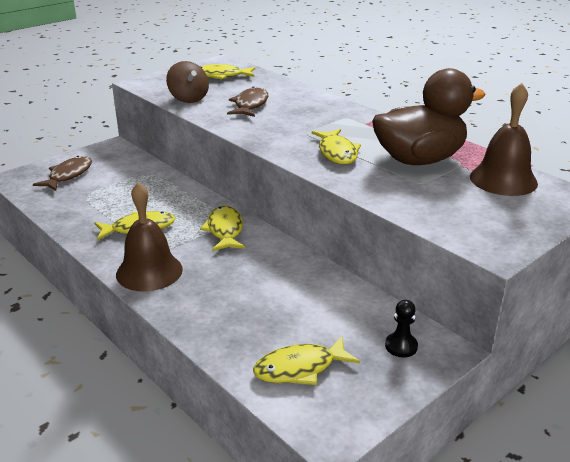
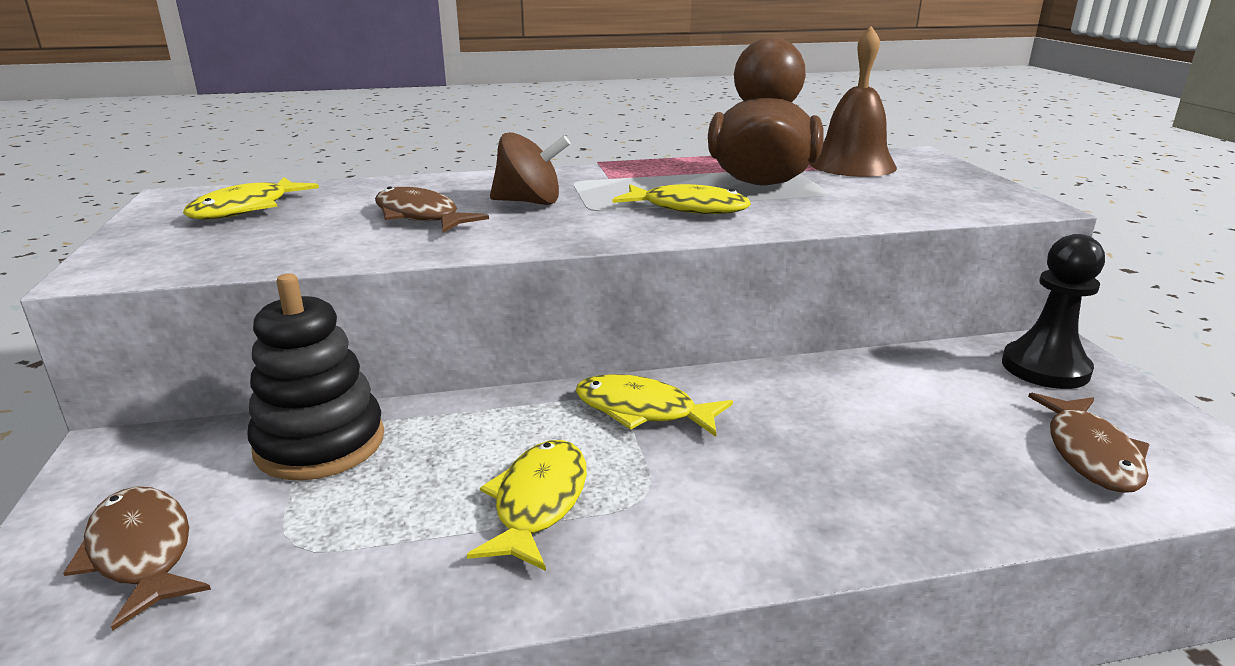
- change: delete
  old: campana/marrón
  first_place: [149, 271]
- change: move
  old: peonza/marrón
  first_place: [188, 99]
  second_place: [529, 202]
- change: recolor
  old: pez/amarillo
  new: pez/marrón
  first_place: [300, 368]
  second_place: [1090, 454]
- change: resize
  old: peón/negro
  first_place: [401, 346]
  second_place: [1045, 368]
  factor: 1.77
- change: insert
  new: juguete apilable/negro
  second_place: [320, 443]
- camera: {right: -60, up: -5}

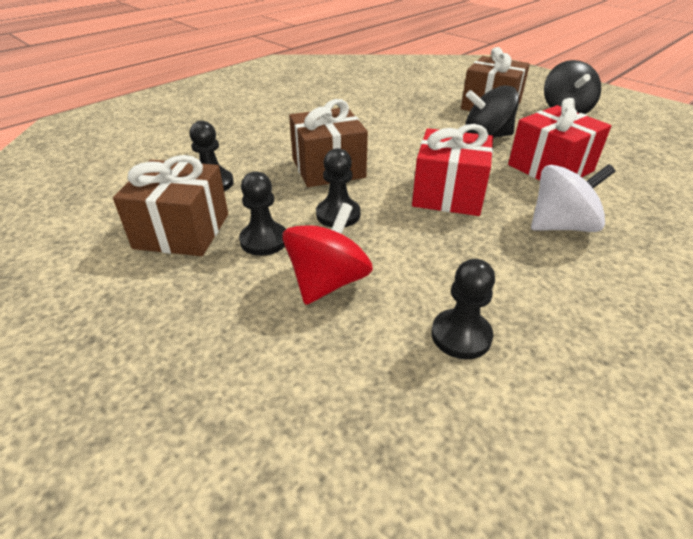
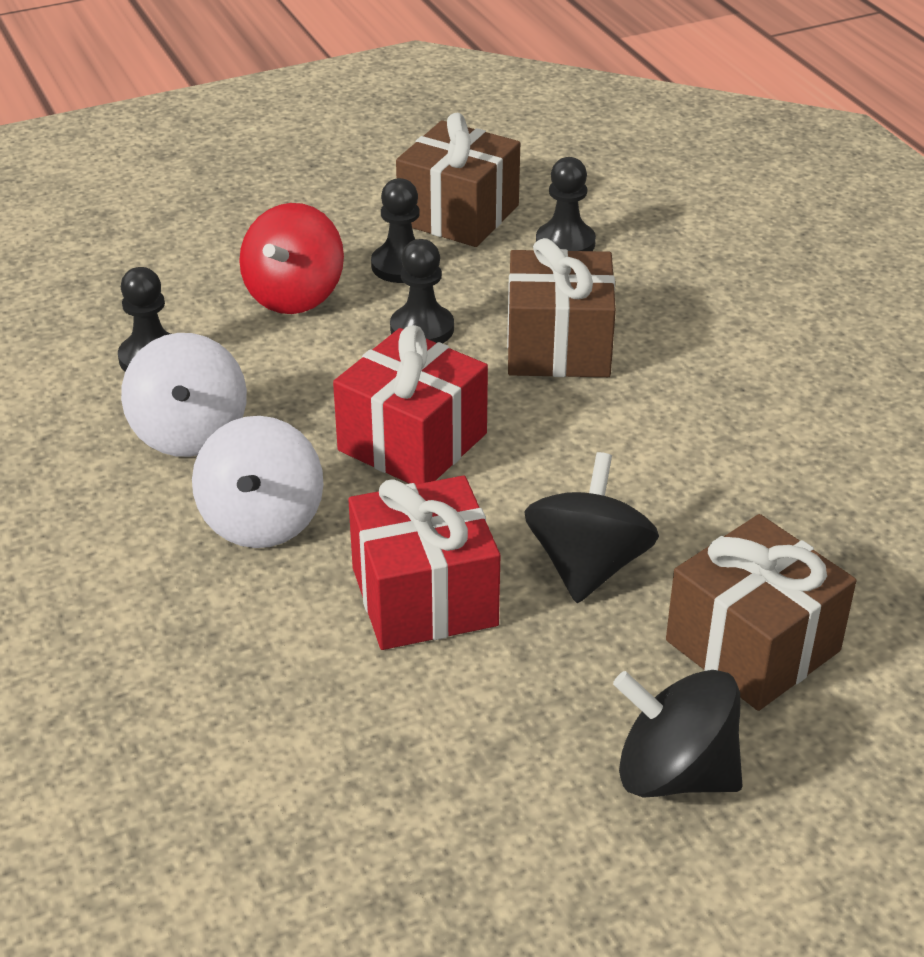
- change: rotate
  old: peonza/rojo
  first_place: [328, 282]
  second_place: [294, 295]
  degrees: 60
- change: insert
  new: peonza/blanco
  second_place: [189, 433]
- camera: {right: 110, up: 0}

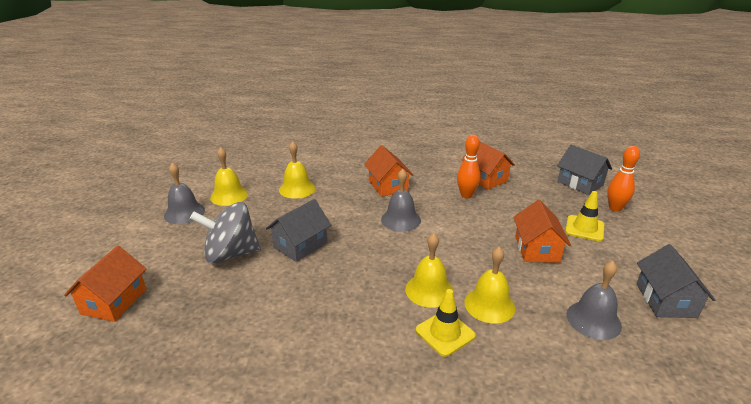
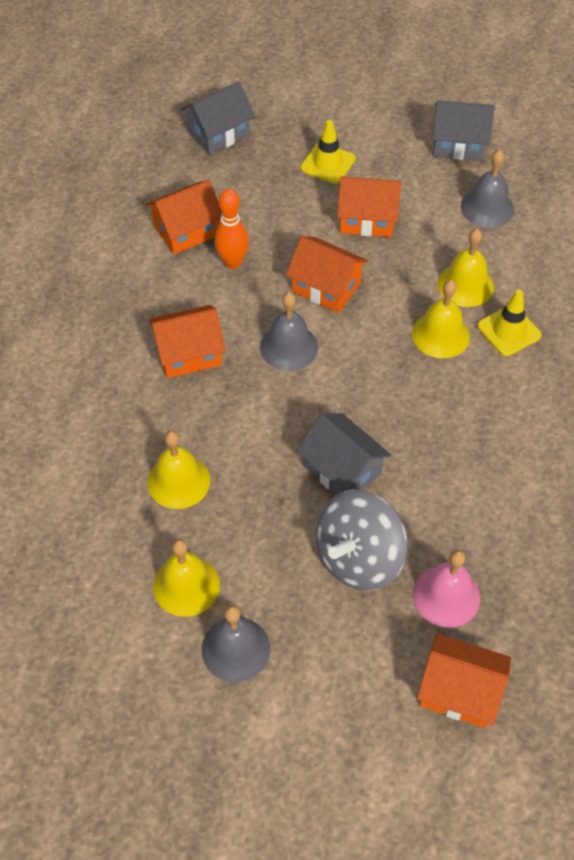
- change: rotate
  old: peonza/gris
  first_place: [231, 254]
  second_place: [358, 558]
  degrees: 45
- change: delete
  old: bolo/naranja
  first_place: [615, 208]
- change: insert
  new: casa/naranja
  second_place: [326, 287]
- change: insert
  new: campana/rosa
  second_place: [446, 596]
- camera: {right: -85, up: 25}

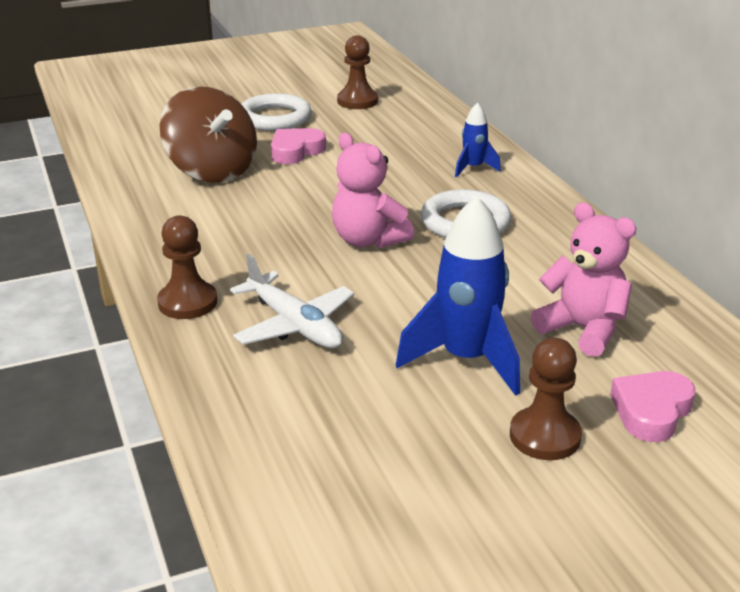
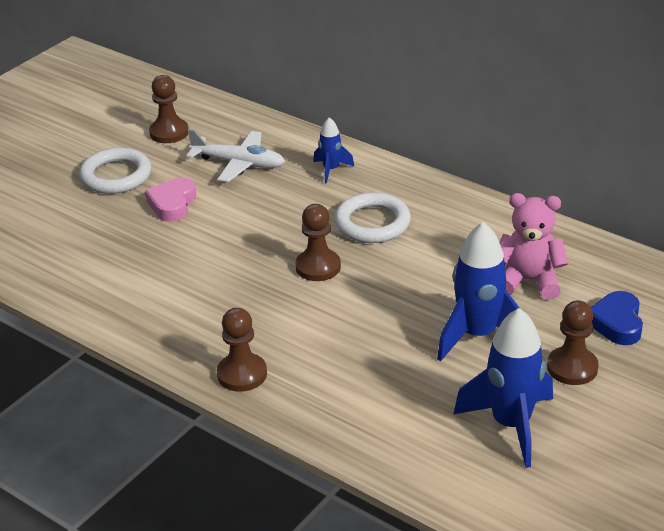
- change: delete
  old: peonza/marrón
  first_place: [212, 171]
- change: move
  old: avión/blanco
  first_place: [294, 325]
  second_place: [238, 163]
- change: replace
  old: osito/rosa
  new: peón/marrón
  first_place: [368, 240]
  second_place: [318, 267]
- change: recolor
  old: corazón/rosa
  new: corazón/azul
  first_place: [651, 411]
  second_place: [616, 323]
- change: insert
  new: cohete/azul
  second_place: [510, 425]
- camera: {right: -30, up: 5}

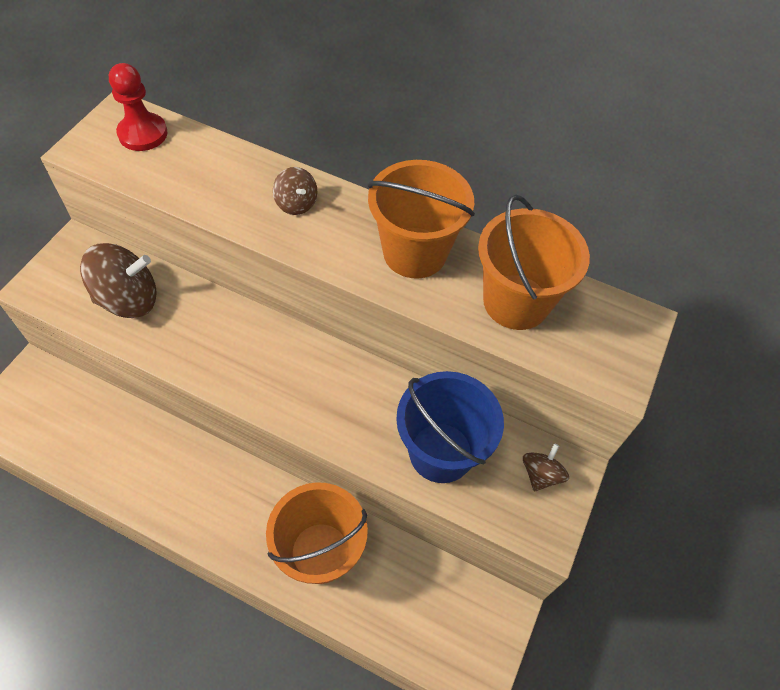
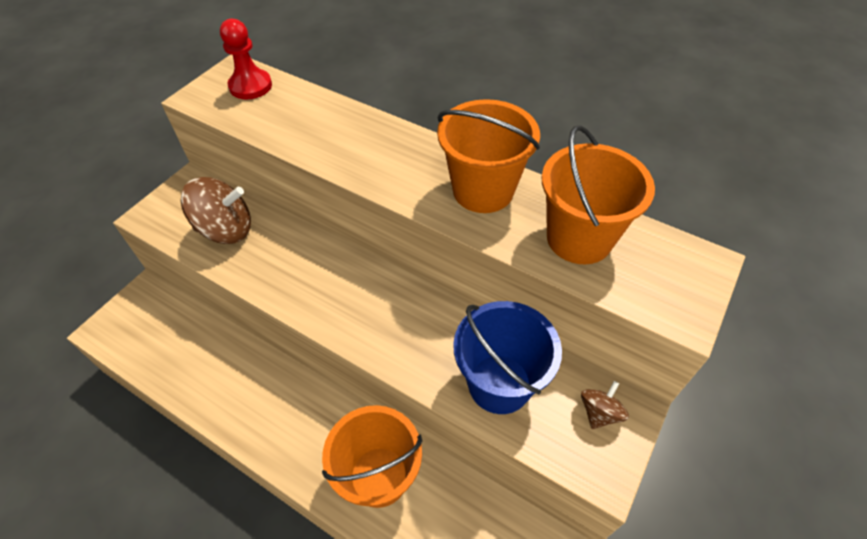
- change: delete
  old: peonza/marrón
  first_place: [296, 204]
- camera: {right: 10, up: -5}

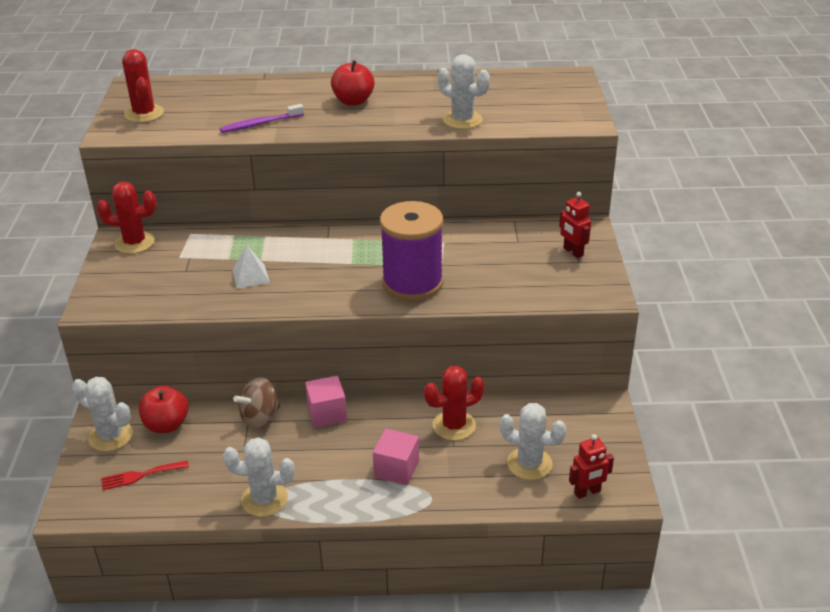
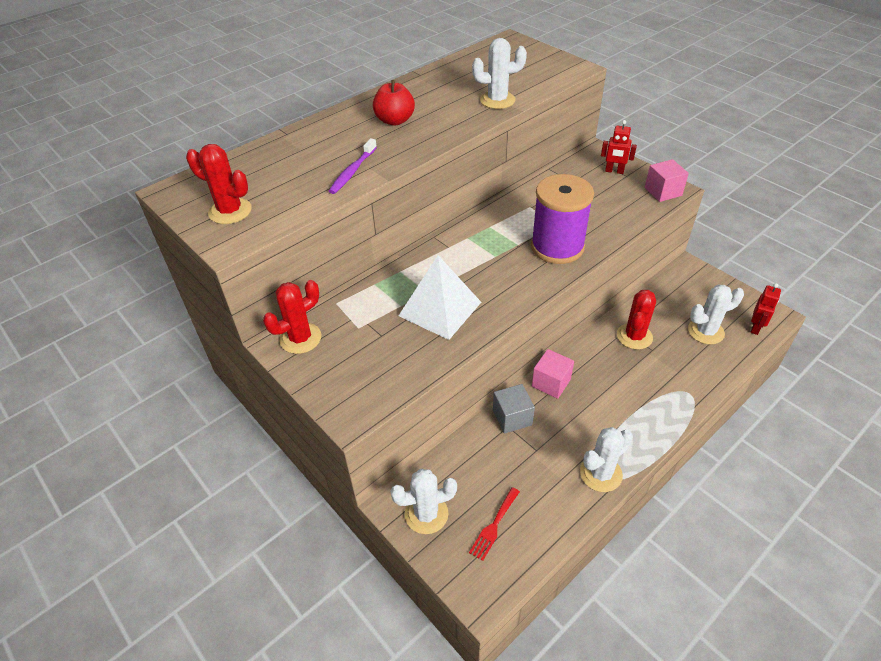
- change: delete
  old: manzana/rojo
  first_place: [166, 425]
- change: resize
  old: pirámide/blanco
  first_place: [250, 276]
  second_place: [440, 309]
  factor: 1.9
- change: replace
  old: peonza/marrón
  new: cubo/gris
  first_place: [260, 417]
  second_place: [512, 417]
- change: move
  old: cubo/rosa
  first_place: [396, 469]
  second_place: [663, 191]
- camera: {right: -40, up: 10}

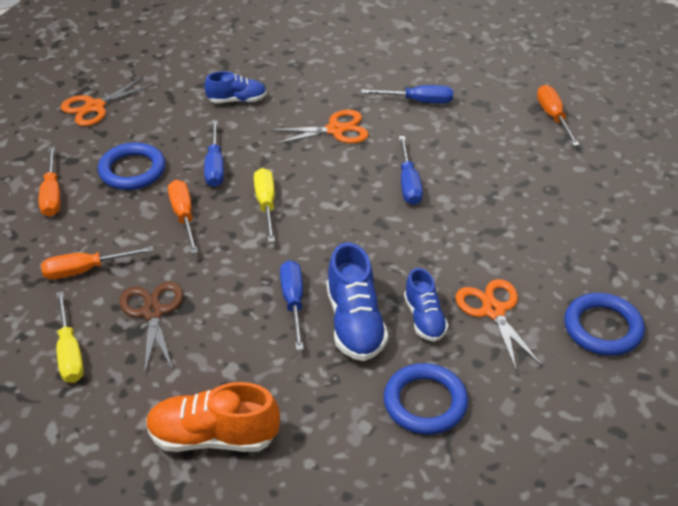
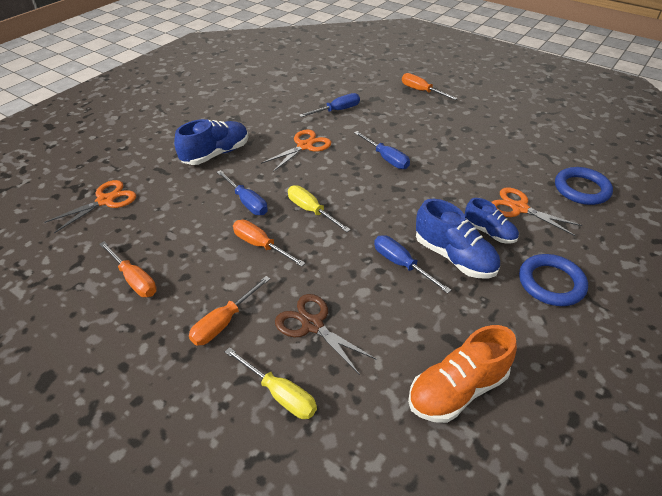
- change: rotate
  old: tijeras/naranja
  first_place: [95, 107]
  second_place: [105, 201]
  degrees: -150
- change: delete
  old: anillo/azul
  first_place: [132, 170]
- change: resize
  old: zapato/azul
  first_place: [237, 100]
  second_place: [216, 154]
  factor: 1.57
- camera: {right: -35, up: 0}

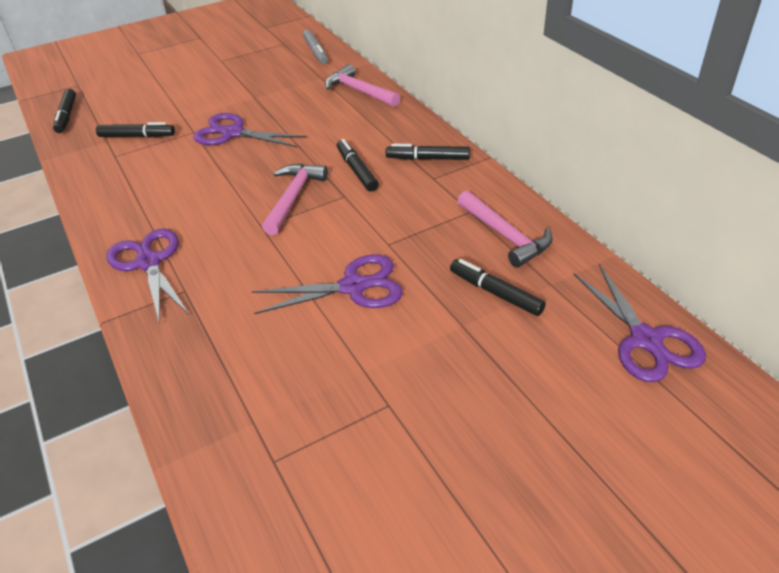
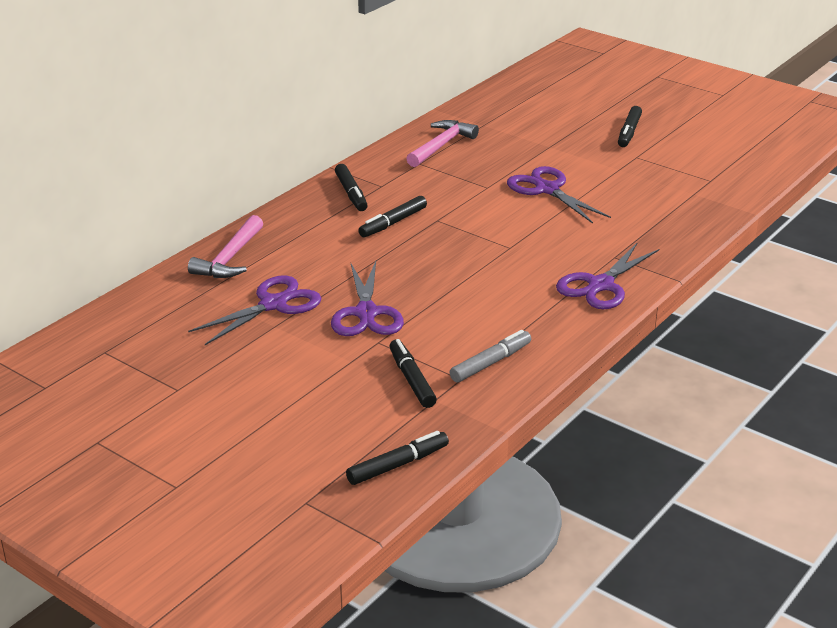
- change: delete
  old: martillo/rosa
  first_place: [293, 198]
- change: move
  old: rotulador/gris
  first_place: [316, 52]
  second_place: [490, 363]
- change: move
  old: rotulador/negro
  first_place: [495, 293]
  second_place: [629, 132]
- change: move
  old: tijeras/morado
  first_place: [646, 340]
  second_place: [273, 304]
- camera: {right: -115, up: -10}

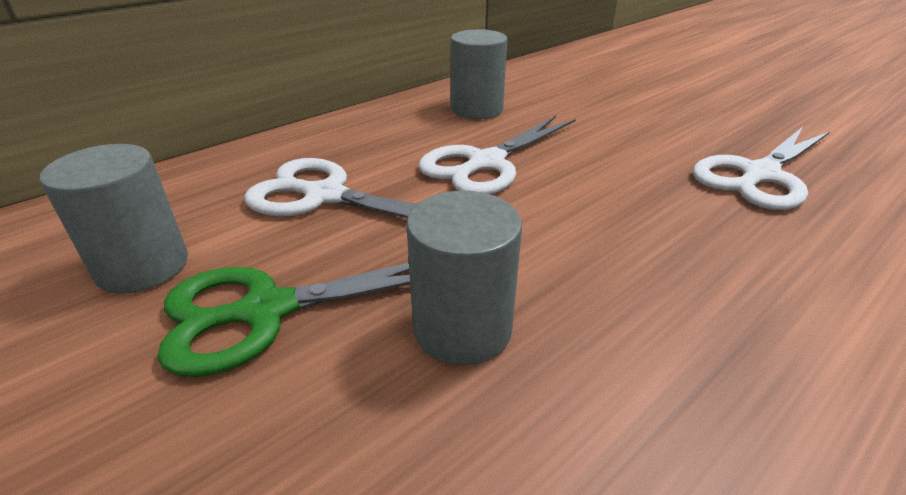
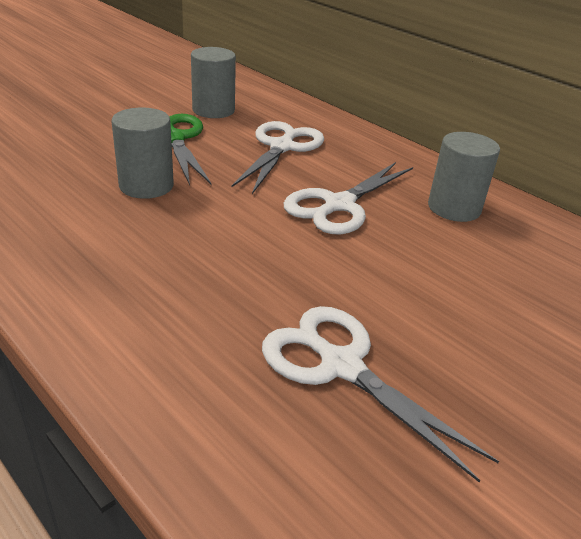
- change: rotate
  old: tijeras/blanco
  first_place: [486, 163]
  second_place: [339, 205]
  degrees: -90
- camera: {right: 85, up: 0}

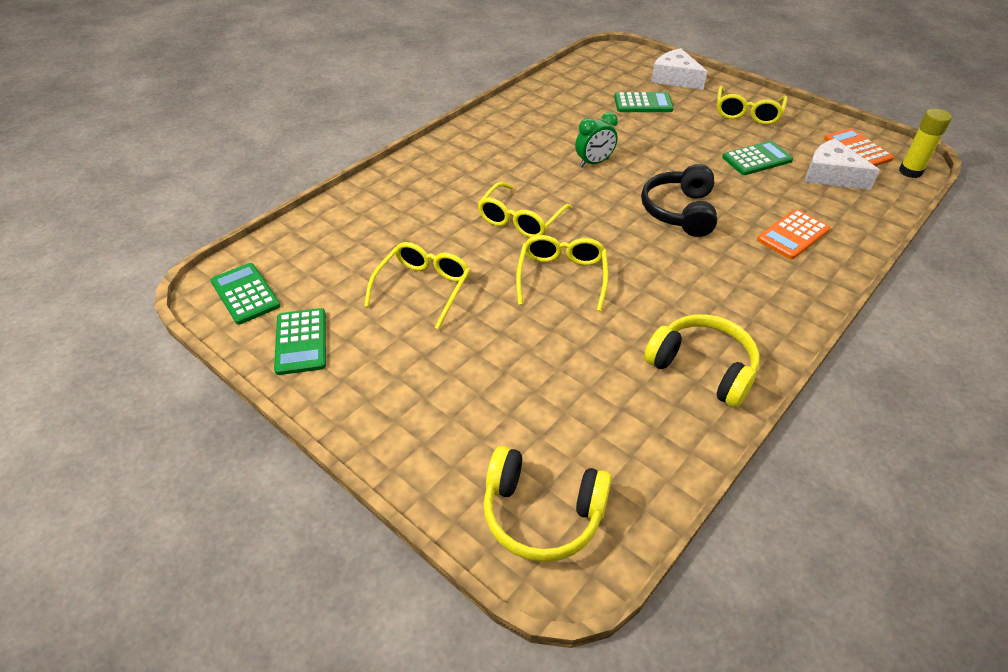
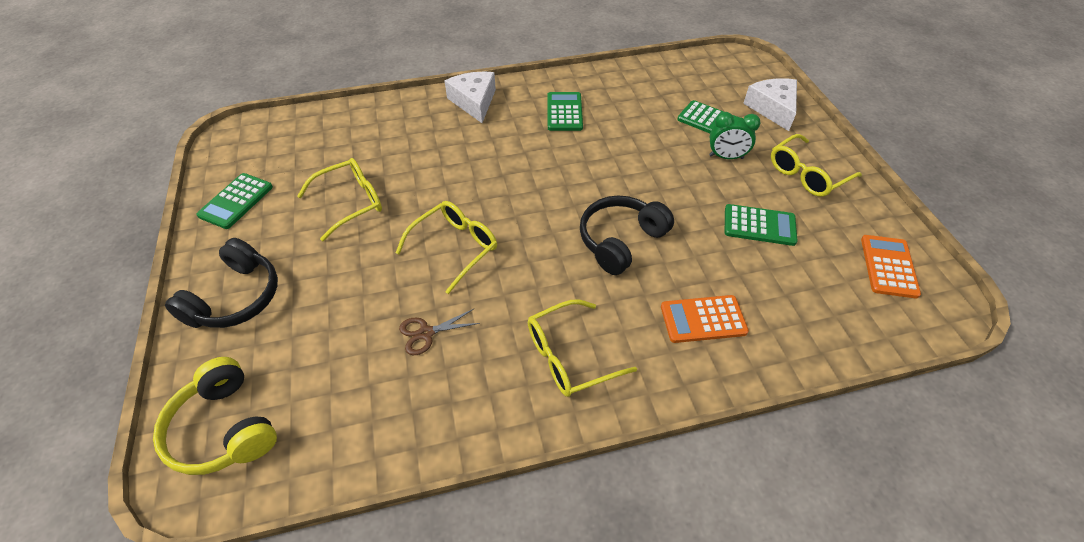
- change: move
  old: calculadora/verde
  first_place: [245, 294]
  second_place: [564, 112]
- change: move
  old: gafas/amarillo
  first_place: [520, 220]
  second_place: [569, 356]
- change: move
  old: despertador/verde
  first_place: [594, 162]
  second_place: [726, 157]
- change: delete
  old: auriculares/amarillo
  first_place: [702, 368]
- change: move
  old: queso/blanco
  first_place: [831, 175]
  second_place: [474, 102]
- change: delete
  old: barra de pegamento/amarillo
  first_place: [910, 171]
- change: insert
  new: auriculares/negro
  second_place: [236, 298]
- change: insert
  new: tijeras/marrón
  second_place: [426, 333]
- camera: {right: 35, up: 5}

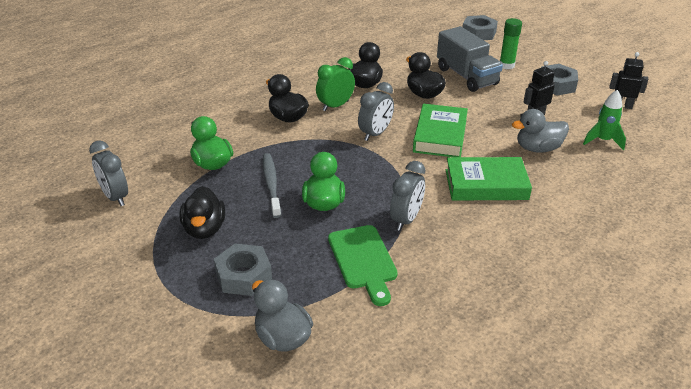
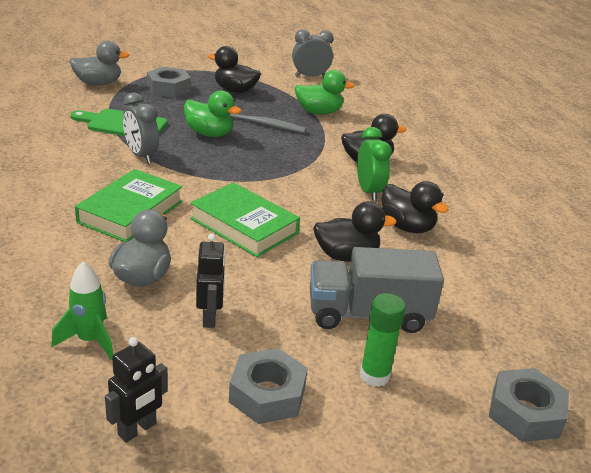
- change: delete
  old: despertador/gris
  first_place: [375, 134]
- camera: {right: 115, up: -5}

